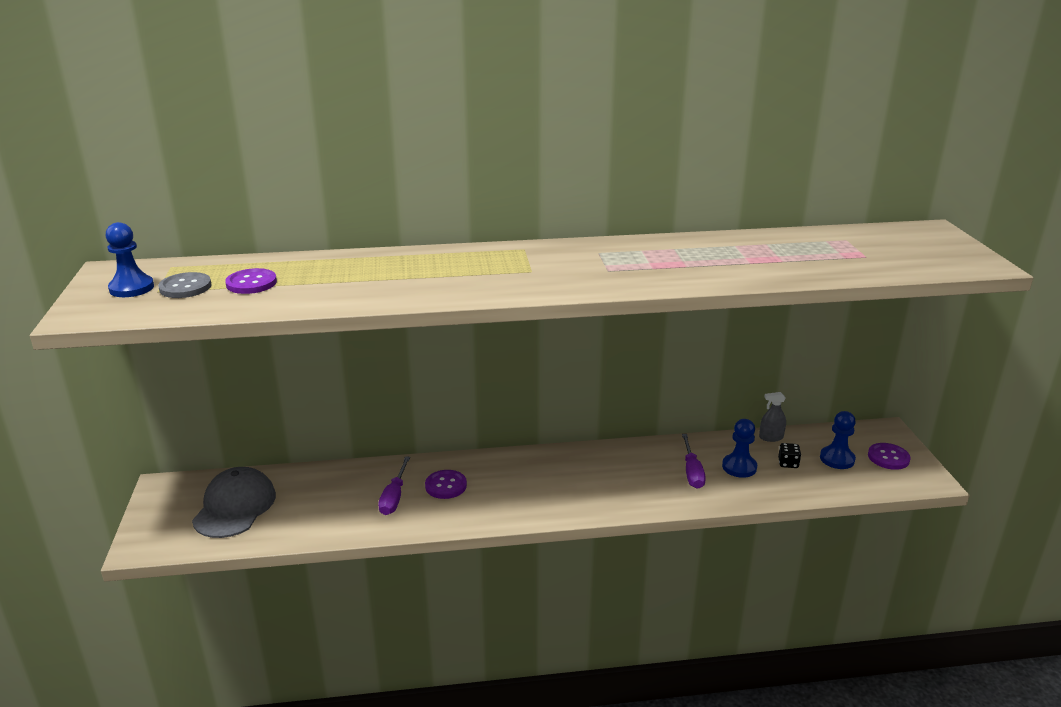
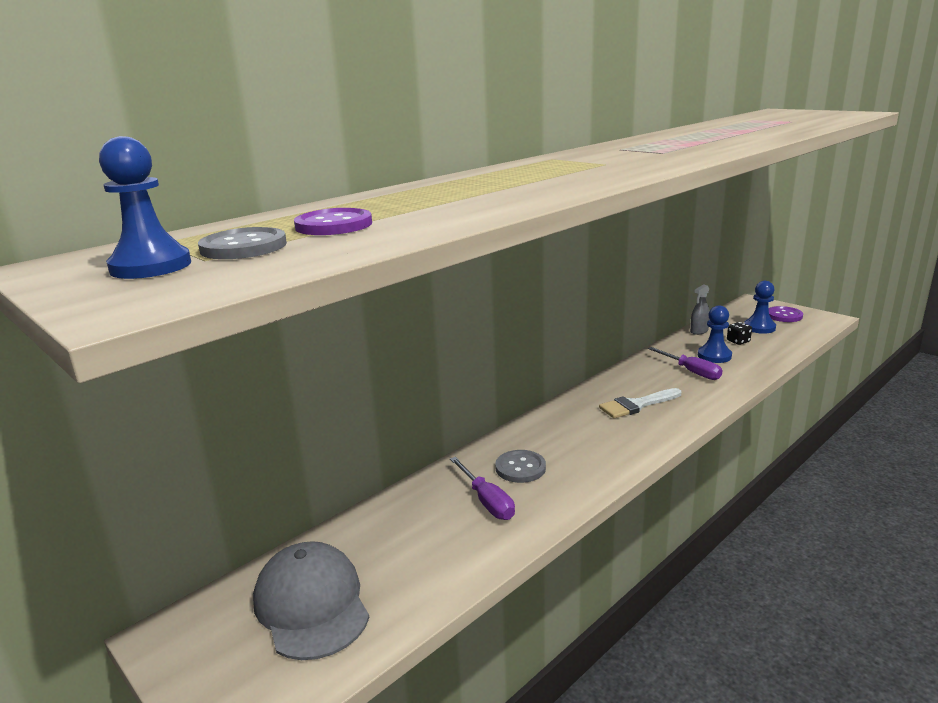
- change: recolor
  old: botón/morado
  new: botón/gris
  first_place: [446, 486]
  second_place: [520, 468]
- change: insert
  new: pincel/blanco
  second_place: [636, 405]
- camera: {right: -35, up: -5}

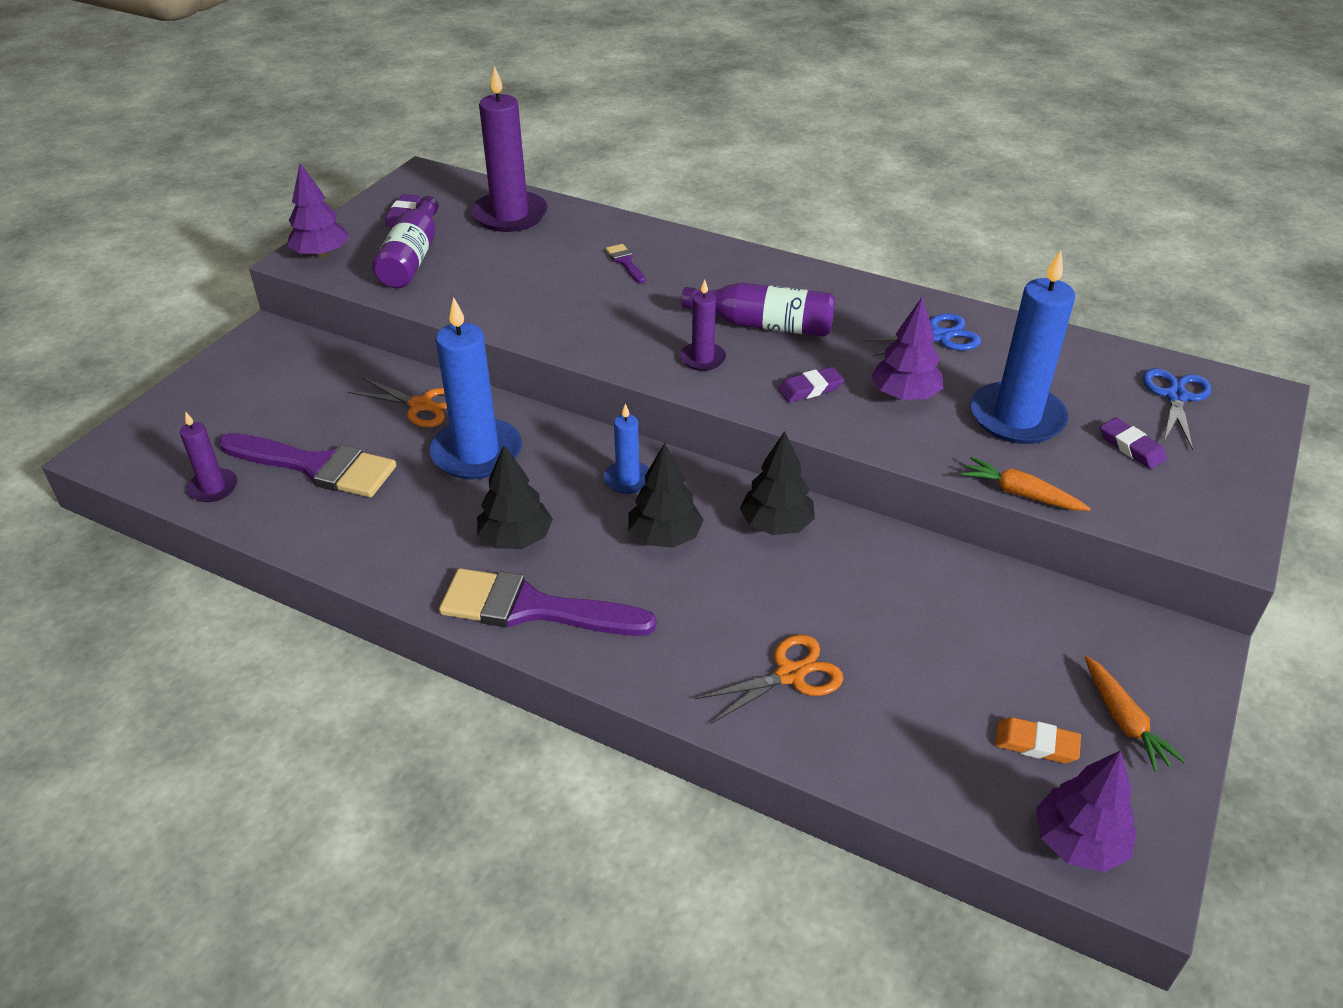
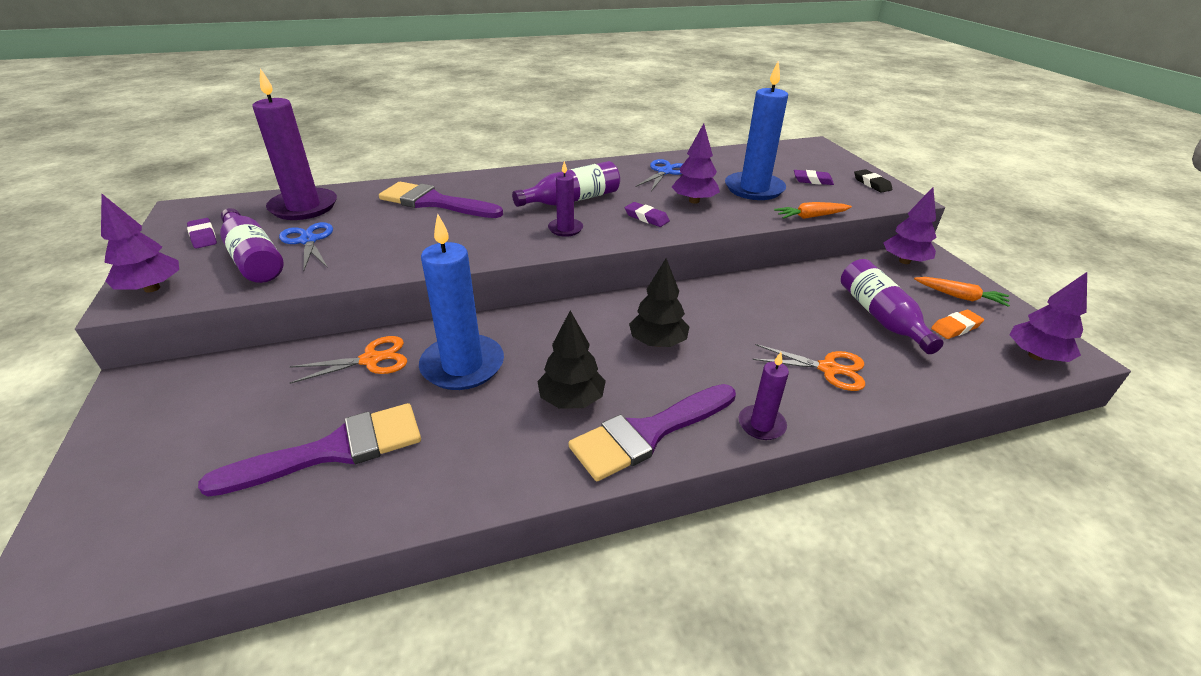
- change: move
  old: vela/morado
  first_place: [213, 488]
  second_place: [761, 424]
- change: delete
  old: vela/azul
  first_place: [628, 480]
- change: resize
  old: pincel/morado
  first_place: [625, 262]
  second_place: [434, 202]
  factor: 2.28
- change: rotate
  old: tijeras/naranja
  first_place: [790, 674]
  second_place: [828, 369]
  degrees: 90
- change: delete
  old: árbol/negro
  first_place: [776, 525]
- change: rotate
  old: goma de borrar/morado
  first_place: [810, 389]
  second_place: [646, 218]
  degrees: -75
- change: move
  old: tijeras/azul
  first_place: [1175, 396]
  second_place: [308, 240]
- change: insert
  new: botella/morado
  second_place: [880, 317]
- change: insert
  new: goma de borrar/negro
  second_place: [871, 184]
- change: insert
  new: árbol/morado
  second_place: [904, 261]
- camera: {right: -45, up: -5}

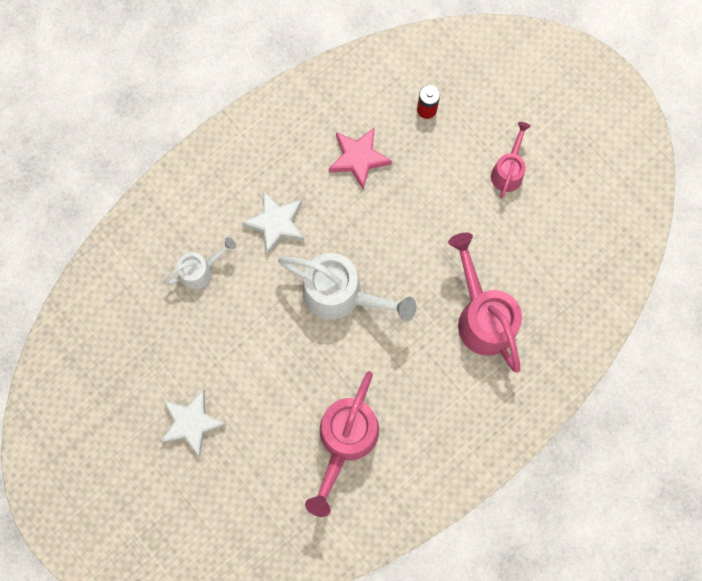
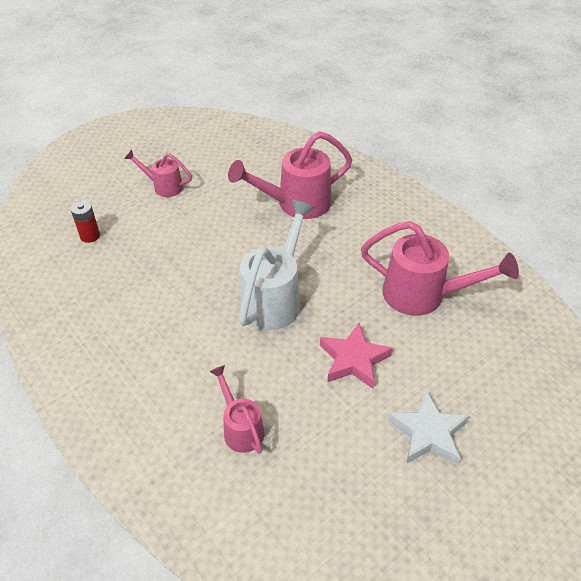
- change: recolor
  old: regadera/blanco
  new: regadera/rosa
  first_place: [201, 270]
  second_place: [241, 428]
- change: delete
  old: estrella/blanco
  first_place: [276, 223]
- change: move
  old: estrella/rosa
  first_place: [358, 158]
  second_place: [354, 360]
- camera: {right: -90, up: -30}

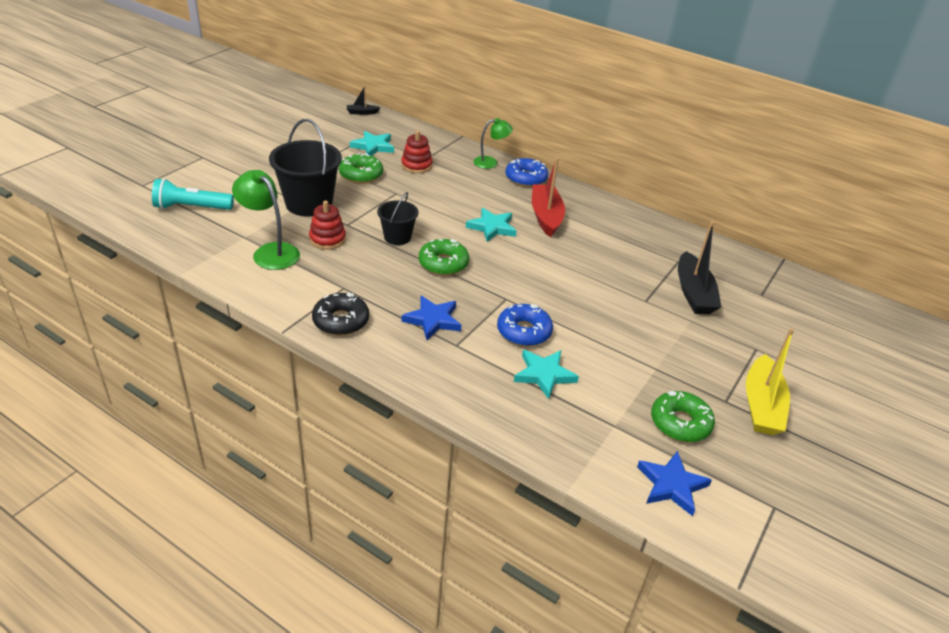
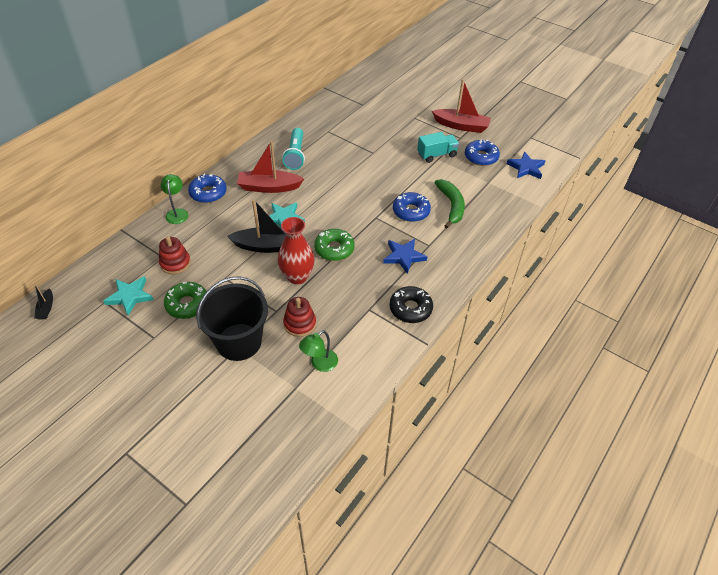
- change: move
  old: lámpara de mano/turquesa
  first_place: [191, 207]
  second_place: [295, 155]
- change: resize
  old: lámpara/verde
  first_place: [270, 252]
  second_place: [319, 364]
  factor: 0.65
- change: replace
  old: balde/negro
  new: florero/rojo
  first_place: [397, 237]
  second_place: [297, 276]
- change: replace
  old: estrella/turquesa
  new: plátano/verde
  first_place: [544, 374]
  second_place: [451, 206]
- change: recolor
  old: rosquilla/verde
  new: rosquilla/azul
  first_place: [680, 423]
  second_place: [481, 157]
- change: move
  old: barco/negro
  first_place: [693, 293]
  second_place: [267, 246]
- change: recolor
  old: barco/amarillo
  new: barco/rojo
  first_place: [761, 405]
  second_place: [461, 126]
- change: insert
  new: camión/turquesa
  second_place: [436, 155]
- camera: {right: -85, up: 10}

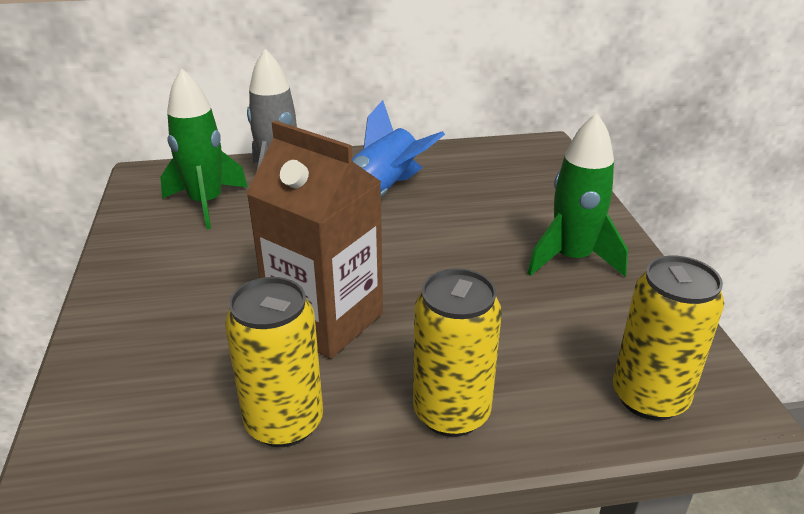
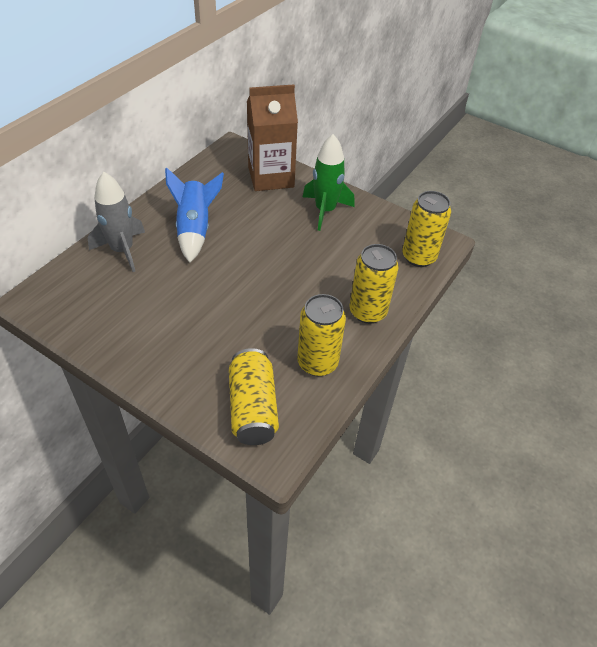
- change: delete
  old: cohete/verde
  first_place: [206, 203]
- change: move
  old: cartón de leche/marrón
  first_place: [325, 320]
  second_place: [271, 177]
- change: insert
  new: lata/amarillo
  second_place: [253, 408]
- camera: {right: -50, up: 15}

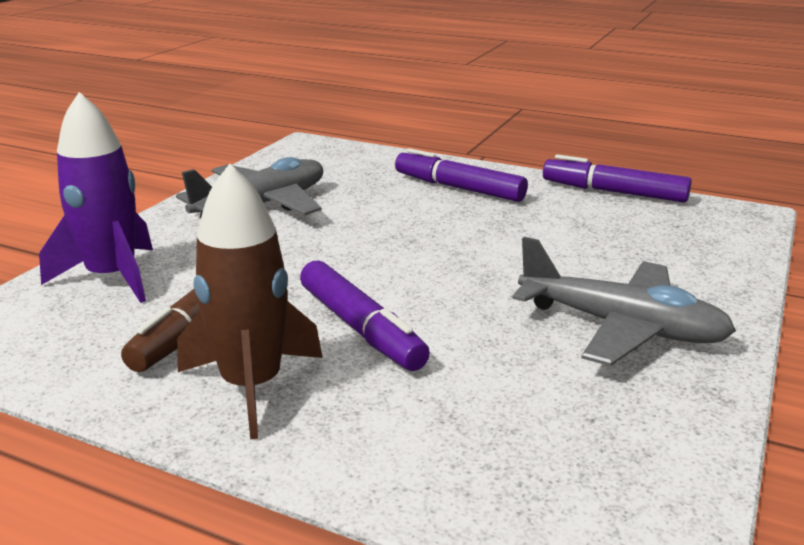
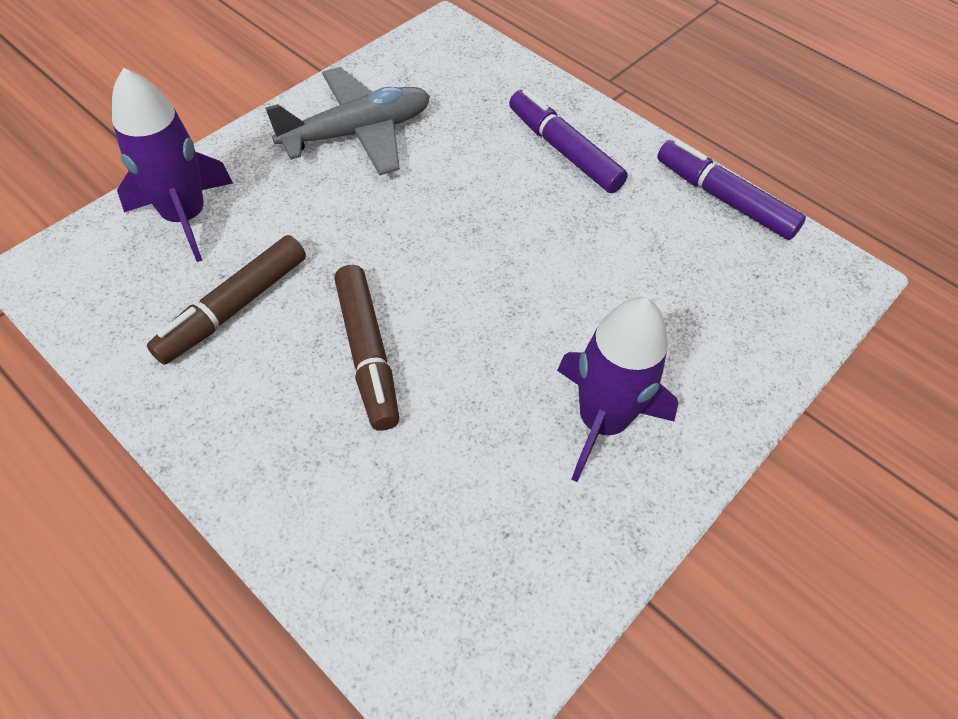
- change: delete
  old: cohete/marrón
  first_place: [252, 386]
- change: recolor
  old: rotulador/morado
  new: rotulador/marrón
  first_place: [360, 328]
  second_place: [367, 353]
- change: replace
  old: avión/gris
  new: cohete/morado
  first_place: [621, 327]
  second_place: [602, 421]
- camera: {right: 15, up: 30}

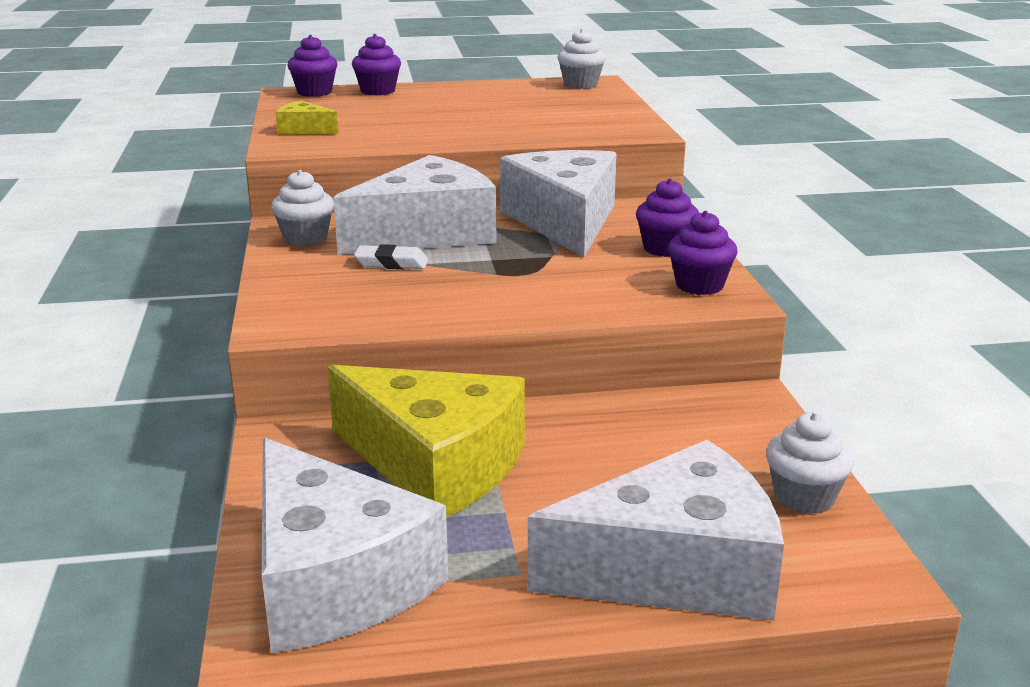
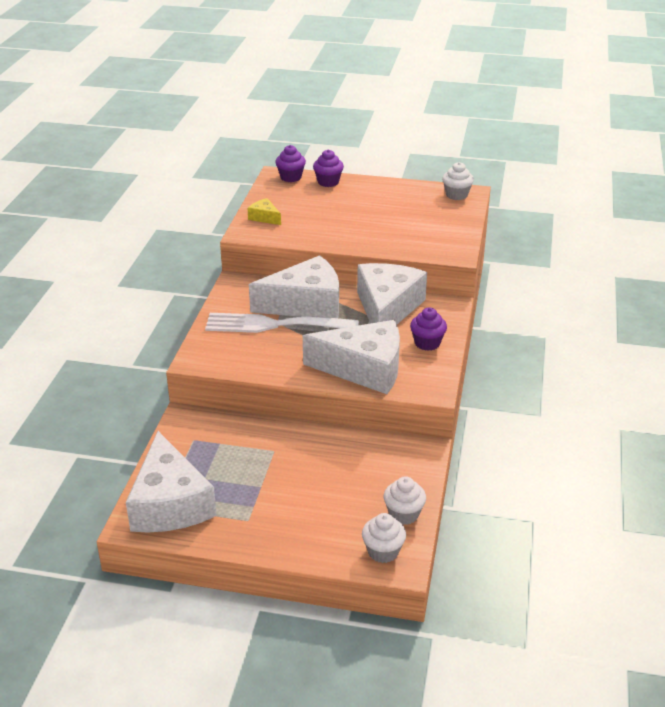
- change: move
  old: magdalena/blanco
  first_place: [305, 238]
  second_place: [383, 551]
- change: delete
  old: queso/amarillo
  first_place: [435, 464]
- change: replace
  old: goma de borrar/blanco
  new: tenedor/blanco
  first_place: [391, 263]
  second_place: [274, 325]
- change: move
  old: queso/blanco
  first_place: [674, 569]
  second_place: [364, 369]
- change: delete
  old: magdalena/morado
  first_place: [699, 285]
- camera: {right: 20, up: 10}

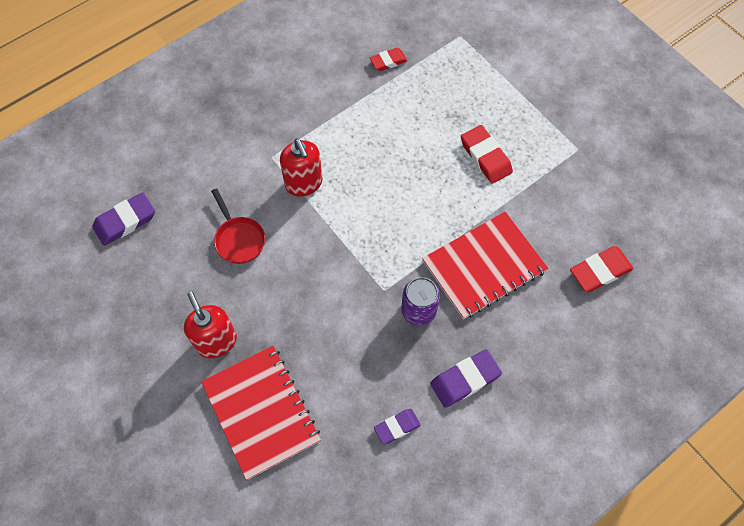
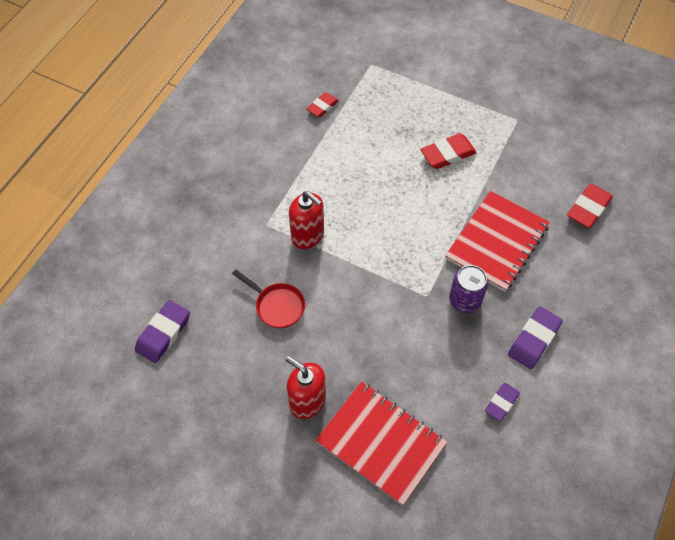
- change: rotate
  old: goma de borrar/rojo
  first_place: [485, 157]
  second_place: [448, 154]
  degrees: -60
- camera: {right: -25, up: -5}

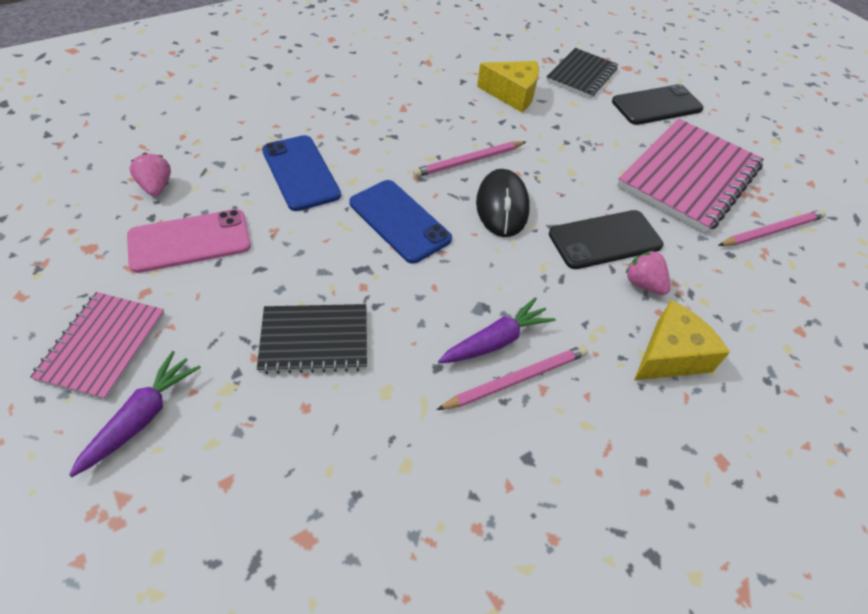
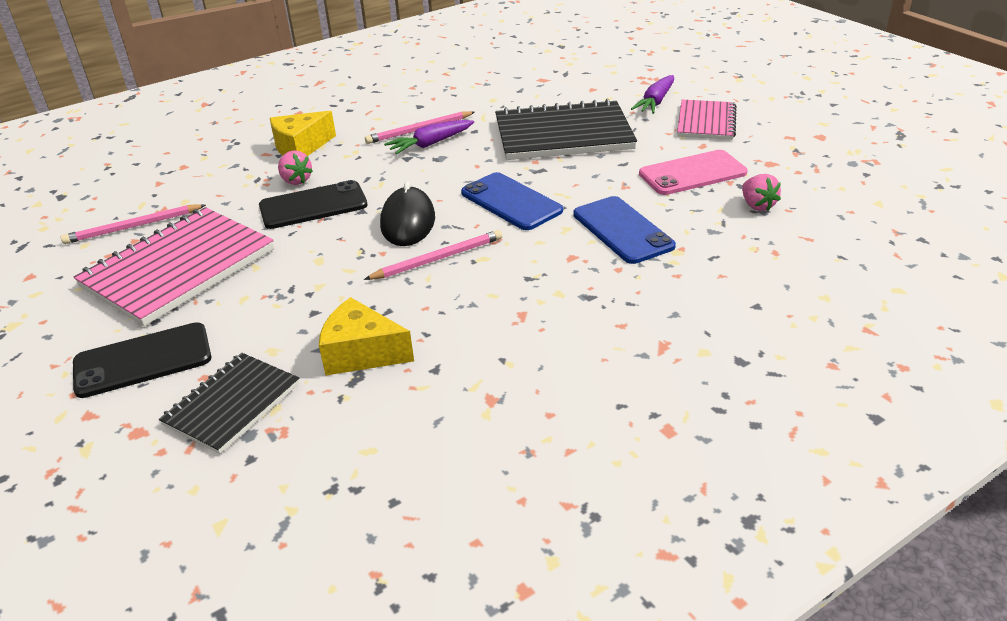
- change: resize
  old: cuaderno/negro
  first_place: [314, 340]
  second_place: [563, 134]
  factor: 1.7
- camera: {right: -175, up: -15}

